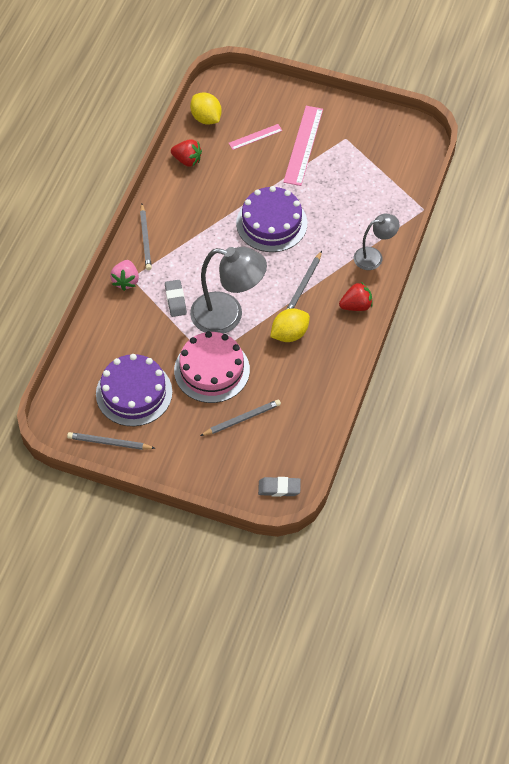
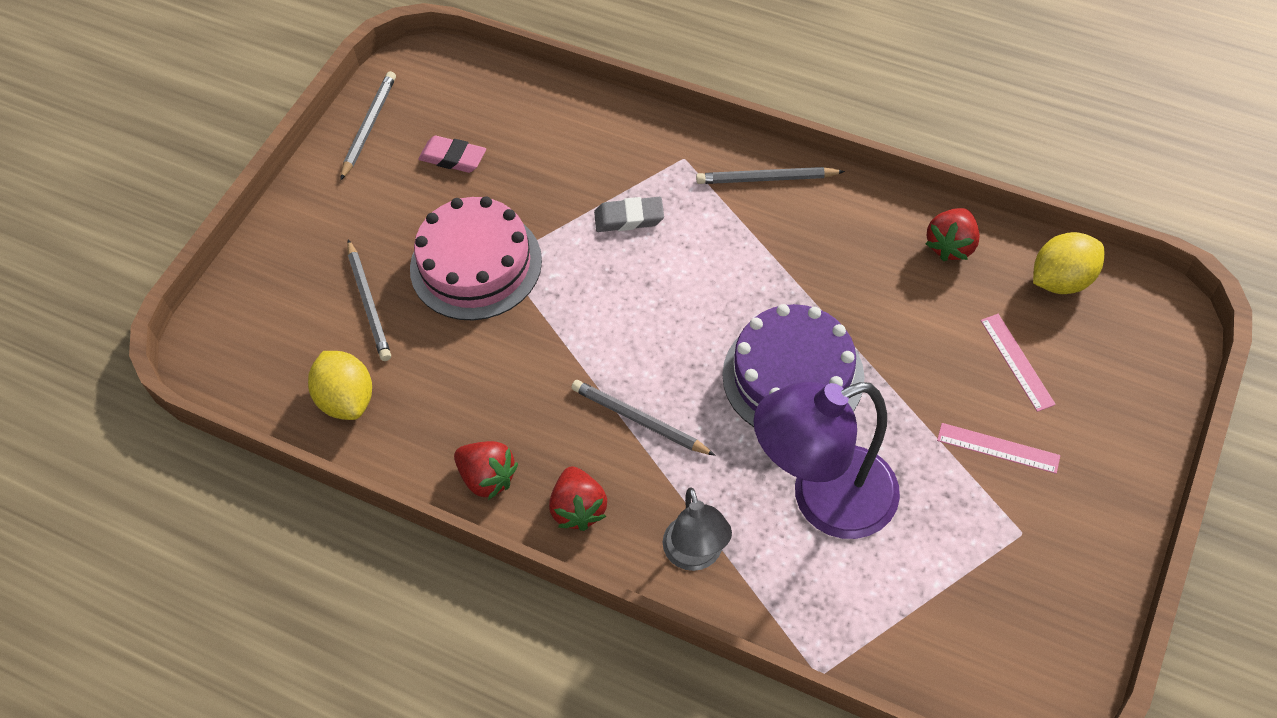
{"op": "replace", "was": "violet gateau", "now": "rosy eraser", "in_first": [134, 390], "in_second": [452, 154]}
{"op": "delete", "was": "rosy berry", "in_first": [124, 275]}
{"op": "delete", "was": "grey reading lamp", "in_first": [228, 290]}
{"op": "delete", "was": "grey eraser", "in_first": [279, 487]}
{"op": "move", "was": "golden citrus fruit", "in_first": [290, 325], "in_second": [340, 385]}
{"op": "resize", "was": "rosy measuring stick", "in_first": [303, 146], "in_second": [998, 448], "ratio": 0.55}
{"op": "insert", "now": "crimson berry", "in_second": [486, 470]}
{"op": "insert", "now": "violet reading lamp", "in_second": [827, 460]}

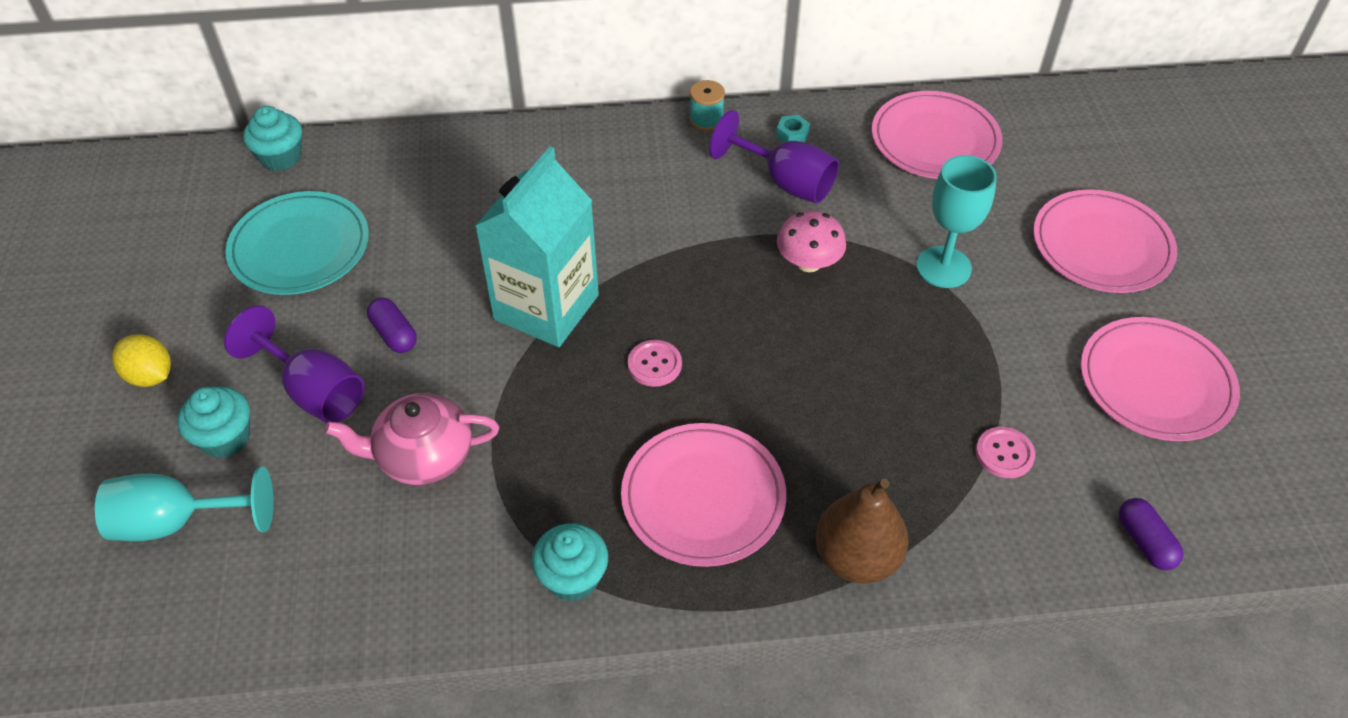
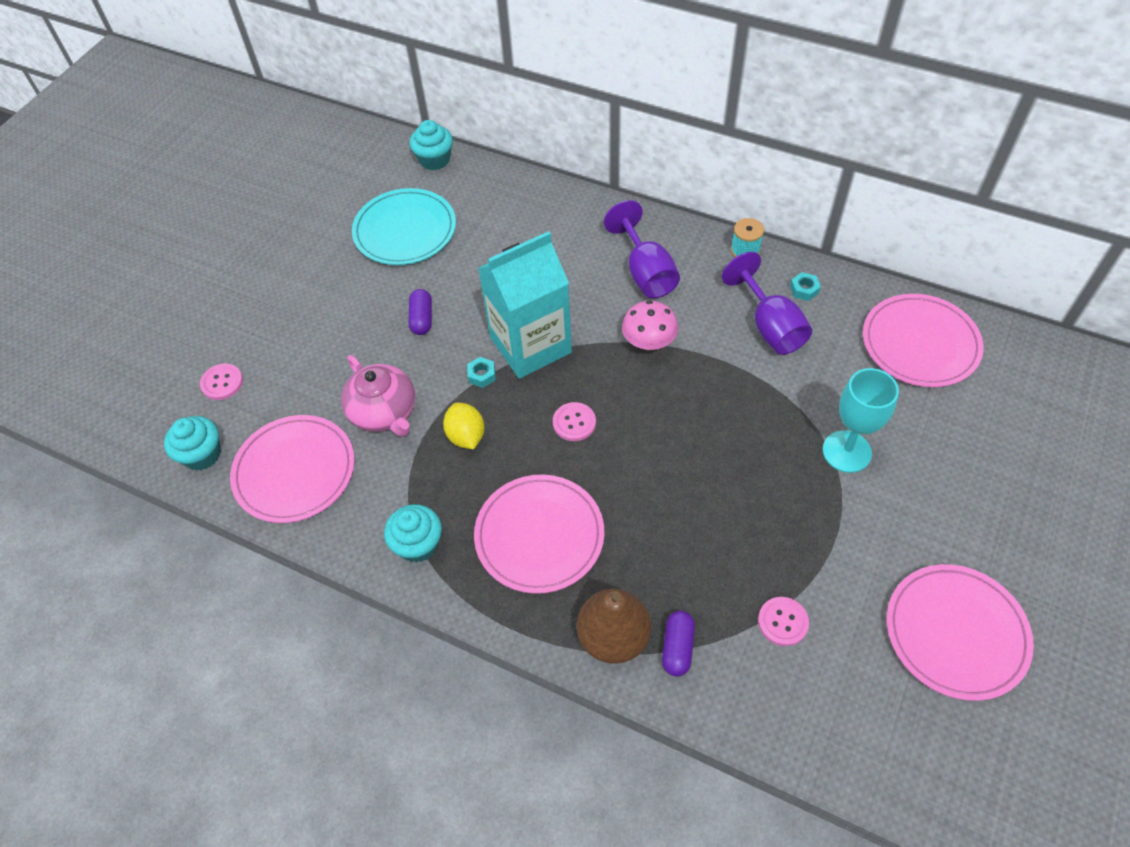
{"op": "replace", "was": "aqua chalice", "now": "rosy sewing button", "in_first": [184, 503], "in_second": [221, 382]}
{"op": "move", "was": "golden citrus fruit", "in_first": [141, 360], "in_second": [463, 426]}
{"op": "move", "was": "aqua cupcake", "in_first": [213, 422], "in_second": [192, 443]}
{"op": "move", "was": "violet chalice", "in_first": [294, 364], "in_second": [642, 249]}
{"op": "rotate", "was": "rosy china teapot", "in_first": [412, 439], "in_second": [378, 396], "clockwise": -150}
{"op": "move", "was": "rosy toadstool", "in_first": [811, 241], "in_second": [650, 325]}
{"op": "move", "was": "rosy dinner plate", "in_first": [1105, 241], "in_second": [292, 469]}
{"op": "move", "was": "violet capsule", "in_first": [1151, 534], "in_second": [678, 644]}
{"op": "insert", "now": "aqua hexagon nut", "in_second": [481, 372]}

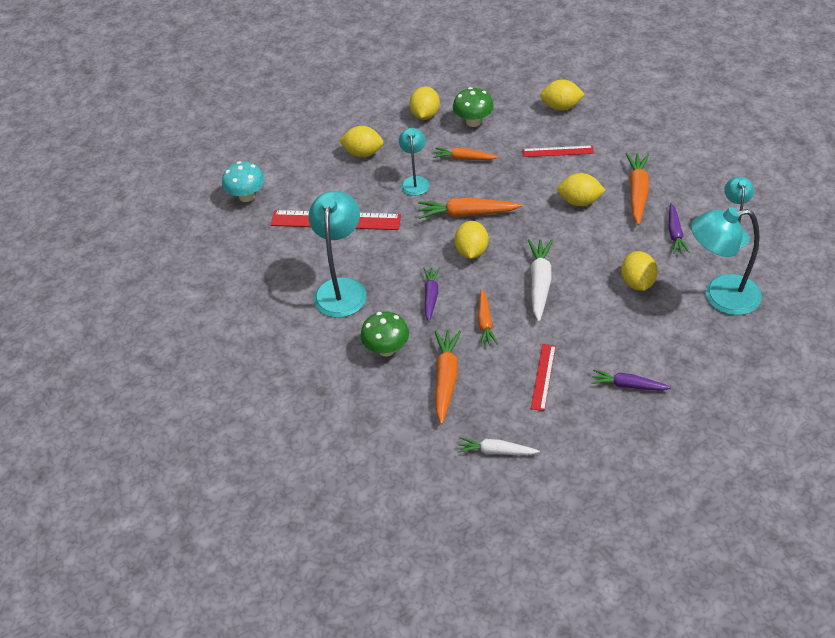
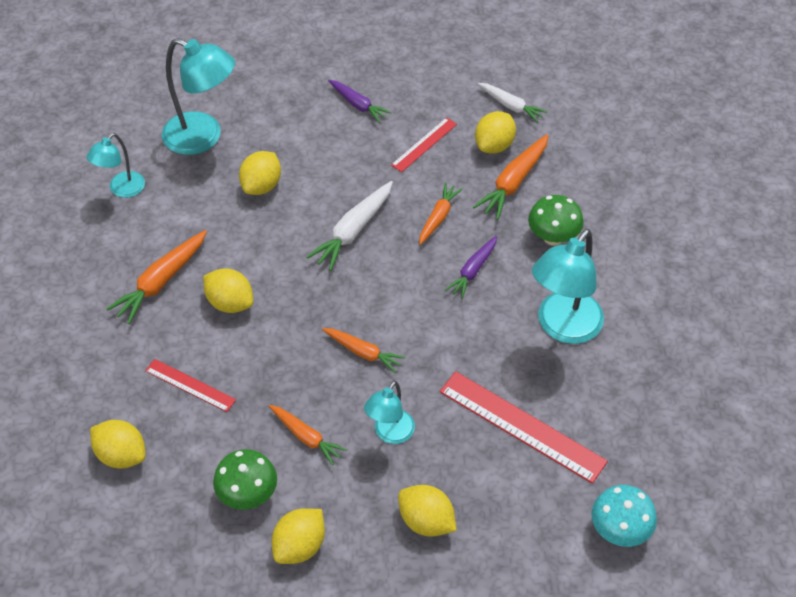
{"op": "resize", "was": "orange-coloured carrot", "in_first": [470, 208], "in_second": [363, 350], "ratio": 0.66}
{"op": "move", "was": "golden citrus fruit", "in_first": [471, 240], "in_second": [495, 132]}
{"op": "delete", "was": "violet carrot", "in_first": [679, 228]}

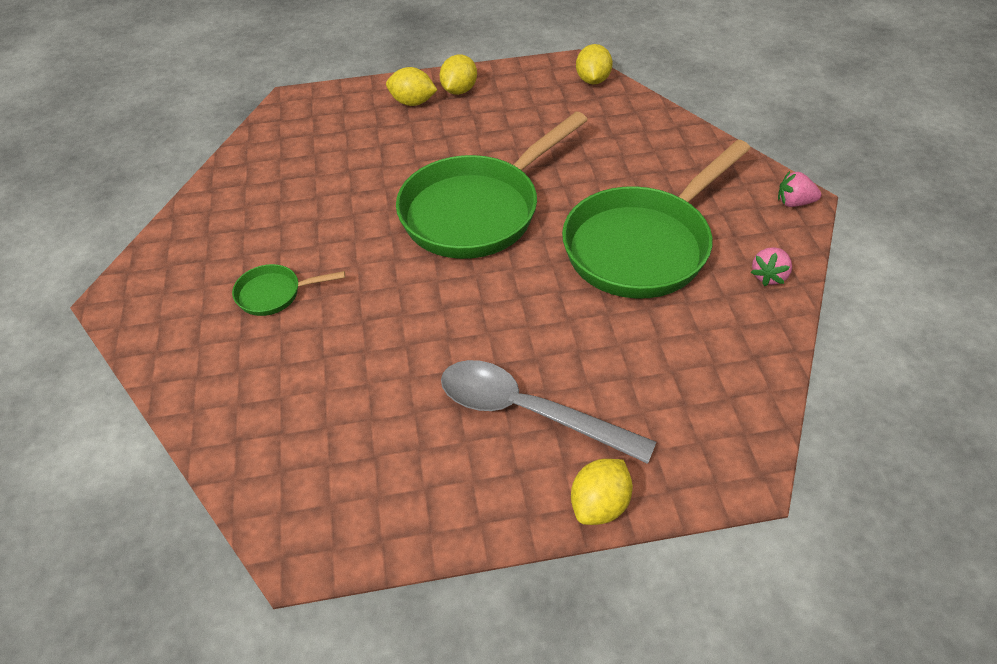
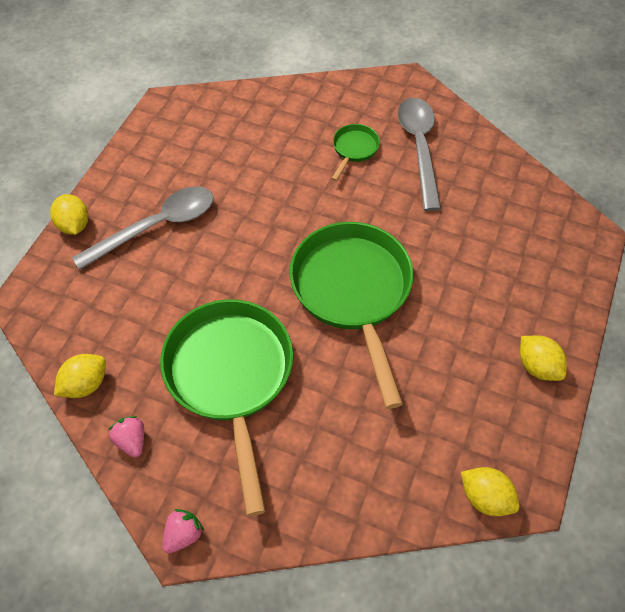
{"op": "move", "was": "golden citrus fruit", "in_first": [411, 86], "in_second": [80, 376]}
{"op": "insert", "now": "grey teaspoon", "in_second": [419, 154]}

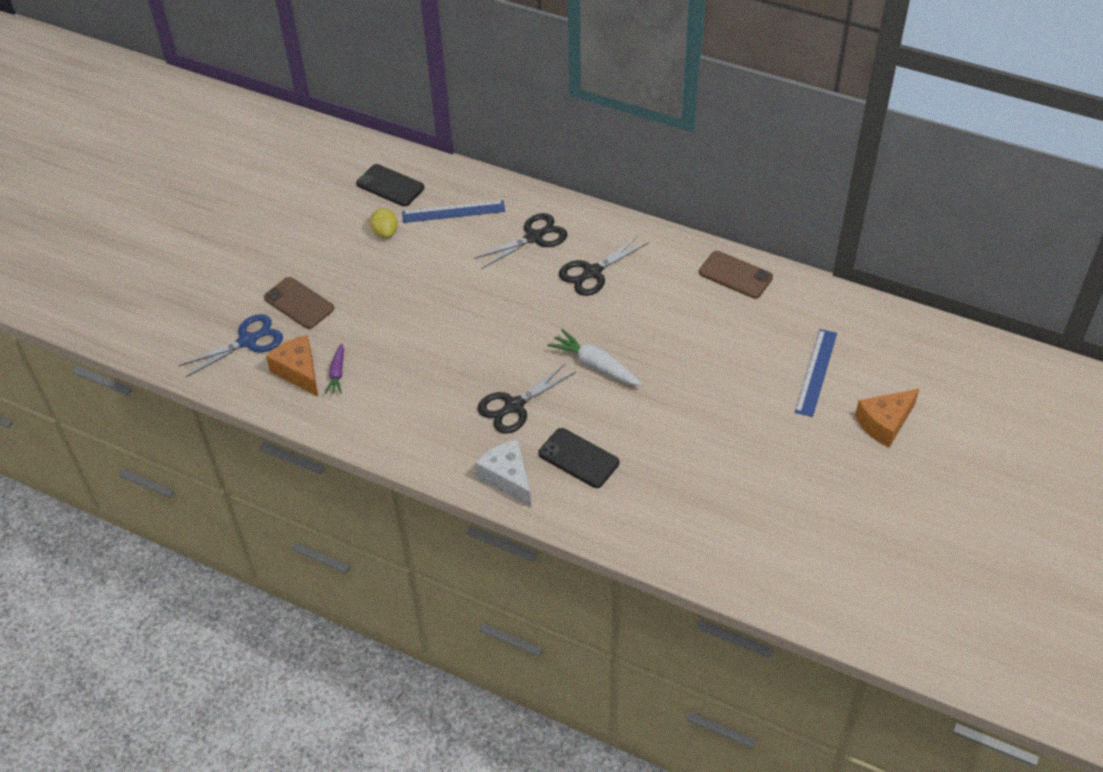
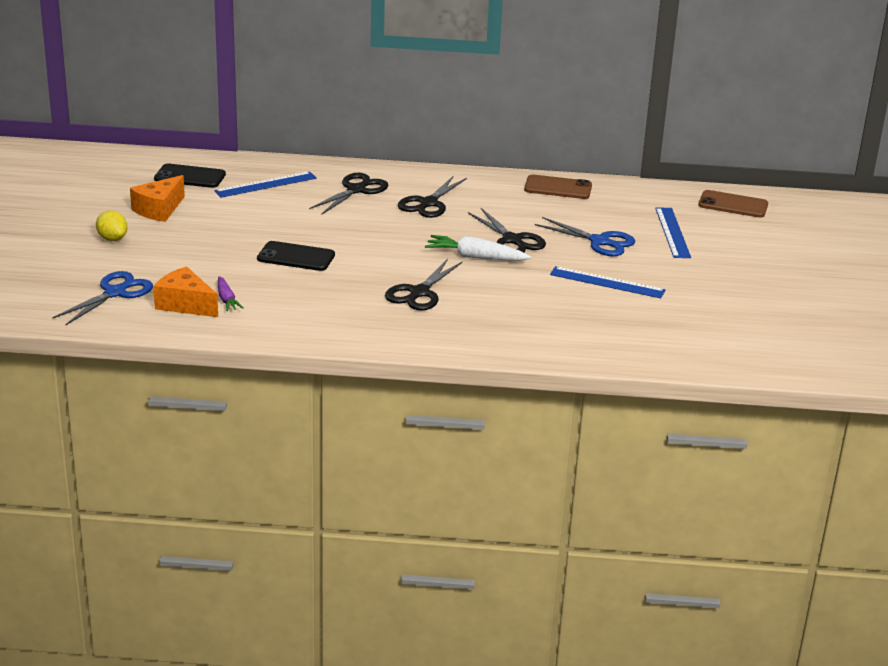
{"op": "move", "was": "russet phone", "in_first": [299, 303], "in_second": [733, 204]}
{"op": "move", "was": "golden citrus fruit", "in_first": [384, 223], "in_second": [112, 225]}
{"op": "delete", "was": "pure white cheese", "in_first": [503, 473]}
{"op": "move", "was": "jet-black phone", "in_first": [578, 458], "in_second": [296, 256]}
{"op": "move", "was": "orange-coloured cheese", "in_first": [887, 418], "in_second": [157, 198]}
{"op": "insert", "now": "jet-black pair of scissors", "in_second": [507, 230]}
{"op": "insert", "now": "cobalt pair of scissors", "in_second": [585, 236]}
{"op": "insert", "now": "cobalt measuring stick", "in_second": [608, 282]}

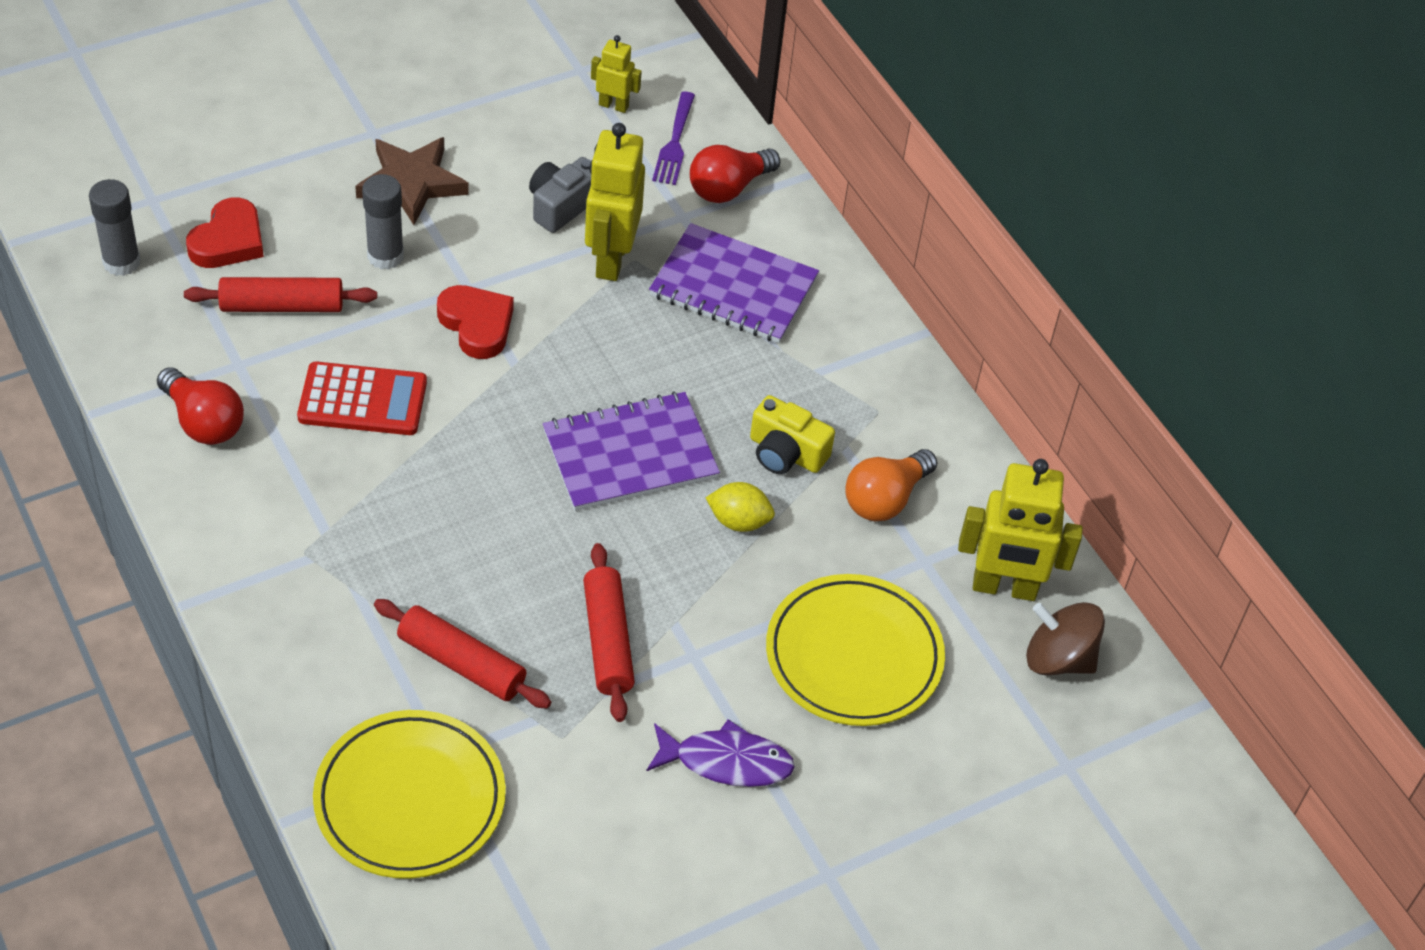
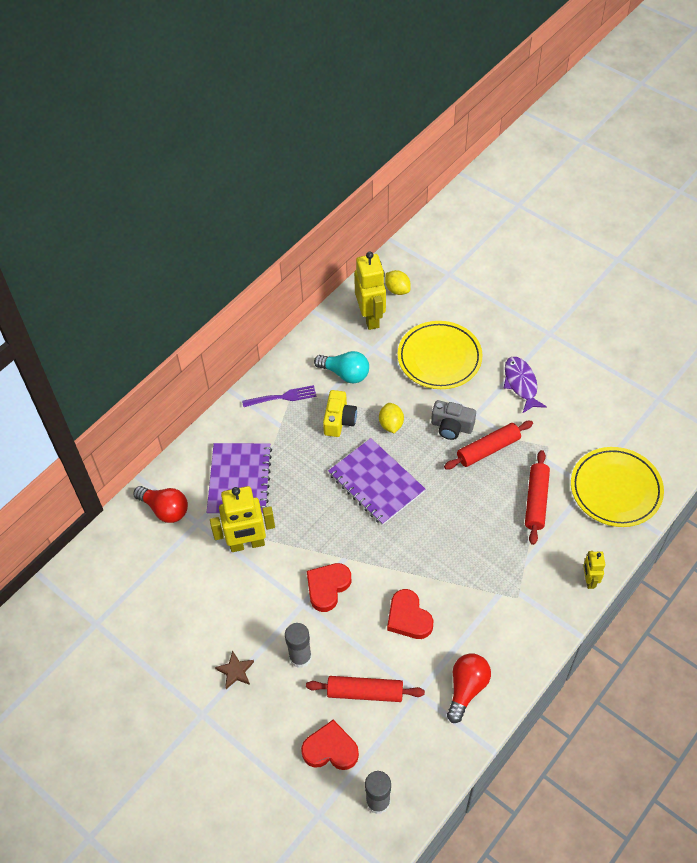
{"op": "rotate", "was": "crimson rolling pin", "in_first": [280, 294], "in_second": [365, 689], "clockwise": -60}
{"op": "replace", "was": "crimson calculator", "now": "crimson heart", "in_first": [362, 398], "in_second": [410, 614]}
{"op": "resize", "was": "russet star", "in_first": [412, 181], "in_second": [234, 669], "ratio": 0.54}
{"op": "move", "was": "grey photo camera", "in_first": [560, 195], "in_second": [453, 420]}
{"op": "move", "was": "golden robot figure", "in_first": [616, 74], "in_second": [594, 570]}
{"op": "move", "was": "violet fork", "in_first": [673, 138], "in_second": [279, 396]}
{"op": "recolor", "was": "orange-coloured bulb", "now": "aqua bulb", "in_first": [891, 485], "in_second": [341, 367]}
{"op": "replace", "was": "russet whirligig", "now": "golden citrus fruit", "in_first": [1065, 638], "in_second": [398, 282]}

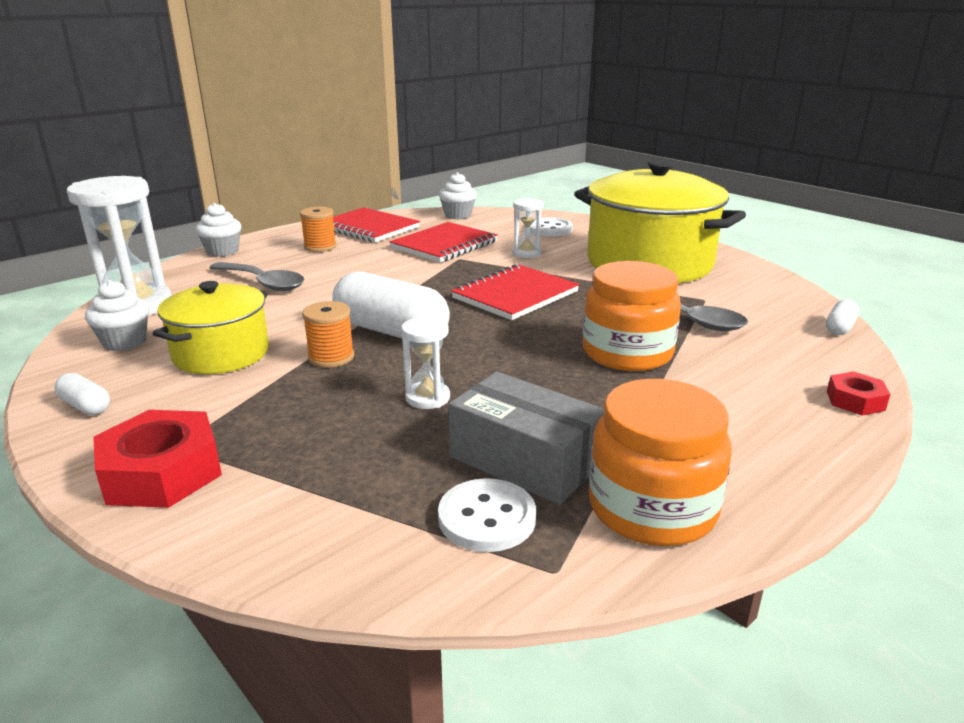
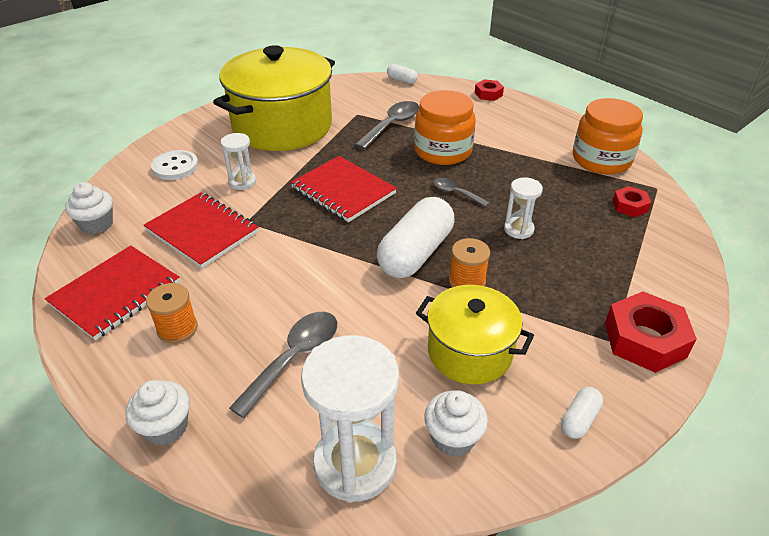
{"op": "replace", "was": "pure white sewing button", "now": "crimson hexagon nut", "in_first": [487, 515], "in_second": [631, 201]}
{"op": "delete", "was": "grey package", "in_first": [526, 438]}
{"op": "insert", "now": "grey teaspoon", "in_second": [461, 192]}

